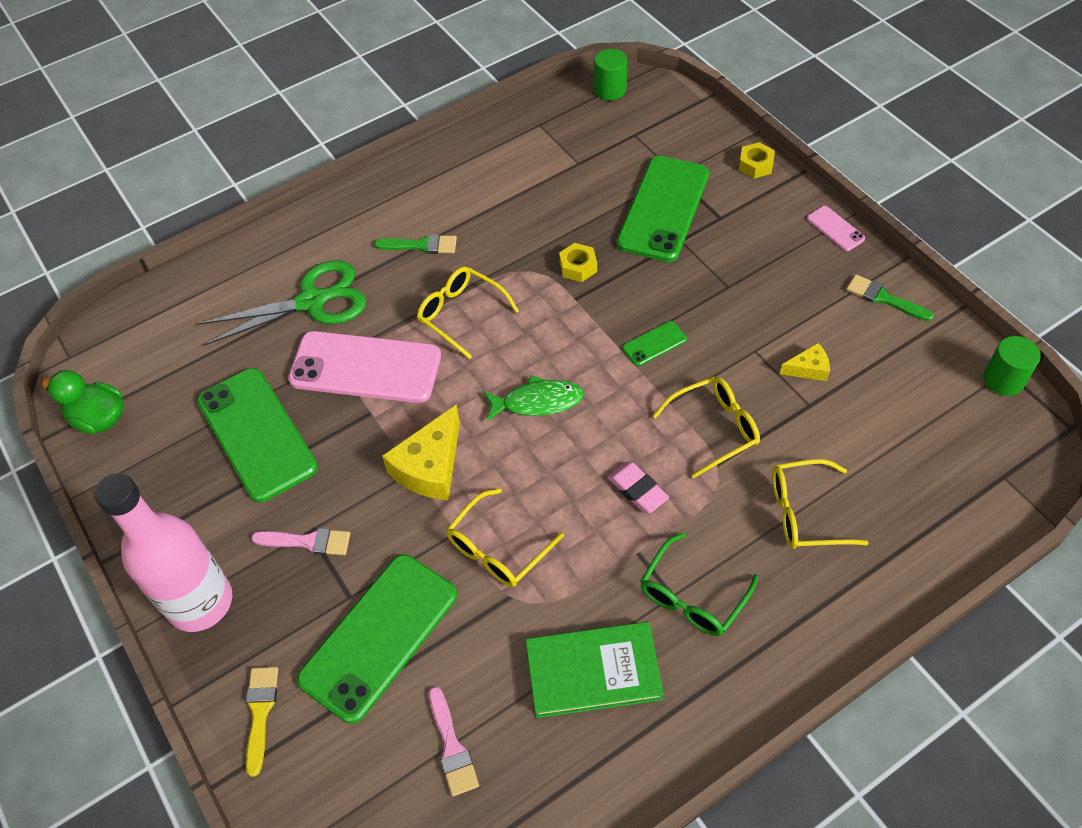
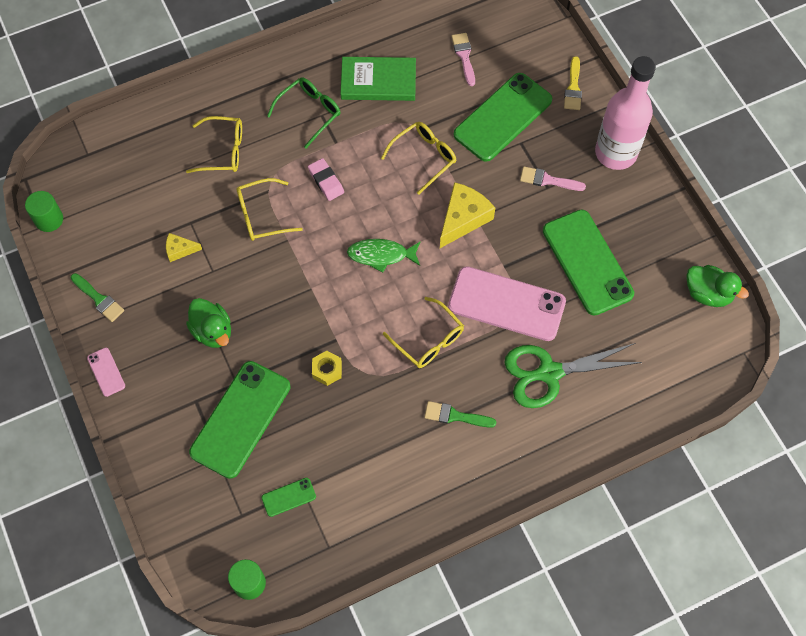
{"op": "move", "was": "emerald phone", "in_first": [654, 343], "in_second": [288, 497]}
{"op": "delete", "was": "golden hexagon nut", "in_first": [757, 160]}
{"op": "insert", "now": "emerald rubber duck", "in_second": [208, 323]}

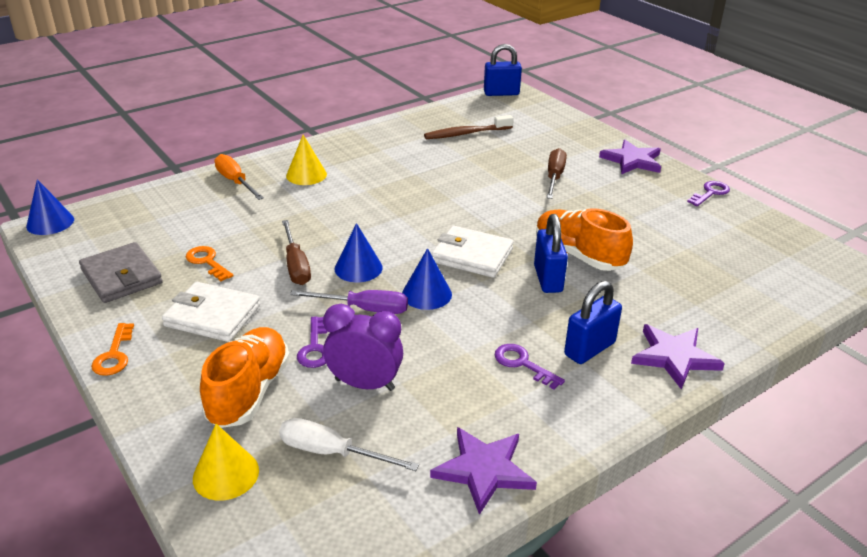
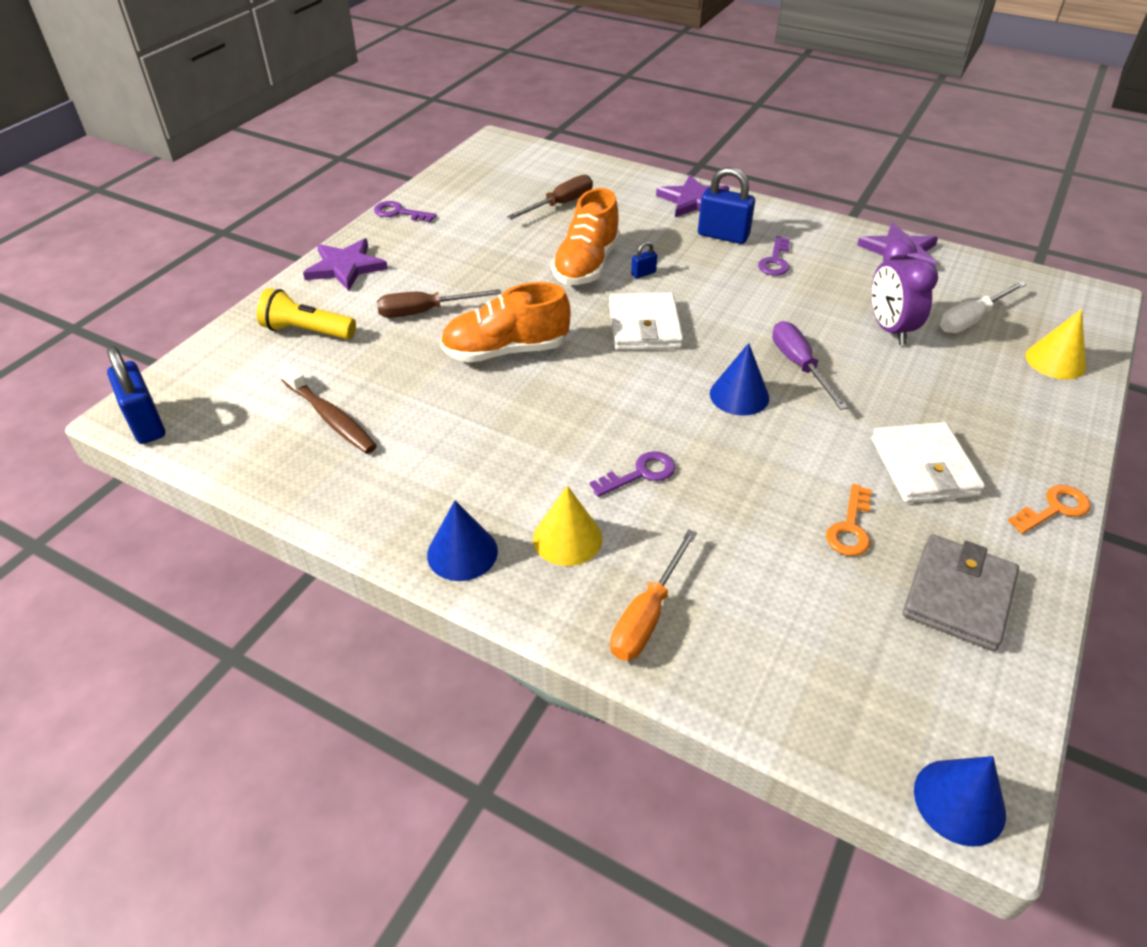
{"op": "move", "was": "orange-coloured shoe", "in_first": [245, 377], "in_second": [505, 322]}
{"op": "rotate", "was": "pure white hand screwdriver", "in_first": [349, 444], "in_second": [983, 307], "clockwise": 60}
{"op": "move", "was": "russet hand screwdriver", "in_first": [296, 252], "in_second": [550, 197]}
{"op": "move", "was": "violet latchkey", "in_first": [312, 342], "in_second": [633, 474]}
{"op": "move", "was": "cobalt cone", "in_first": [427, 279], "in_second": [462, 541]}
{"op": "resize", "was": "cobalt small lock", "in_first": [551, 253], "in_second": [644, 260], "ratio": 0.47}
{"op": "insert", "now": "golden flashlight", "in_second": [306, 313]}

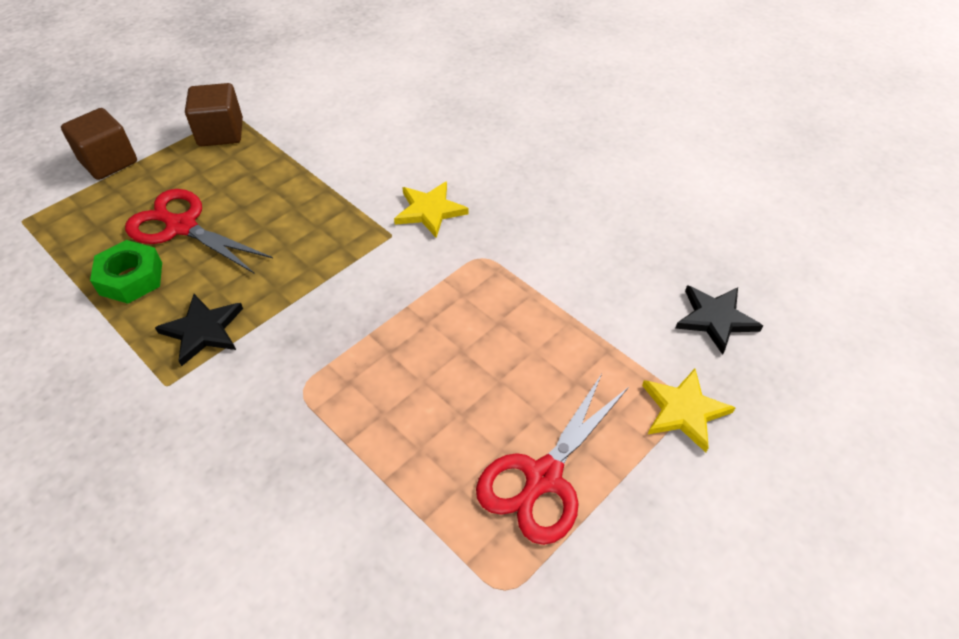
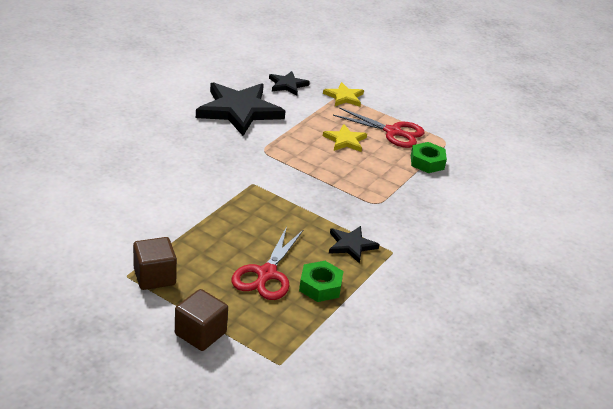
{"op": "move", "was": "golden star", "in_first": [431, 209], "in_second": [345, 138]}
{"op": "insert", "now": "jet-black star", "in_second": [241, 109]}
{"op": "insert", "now": "emerald hexagon nut", "in_second": [429, 157]}

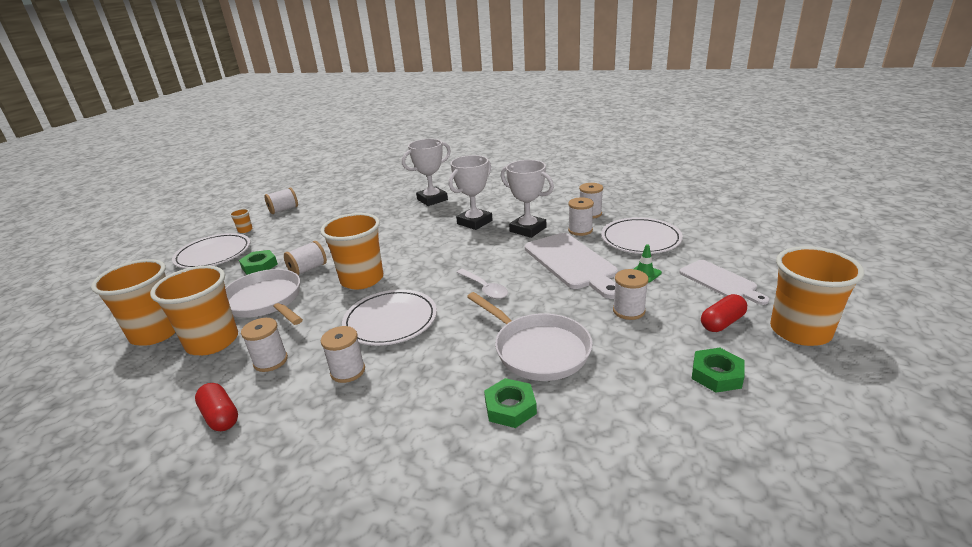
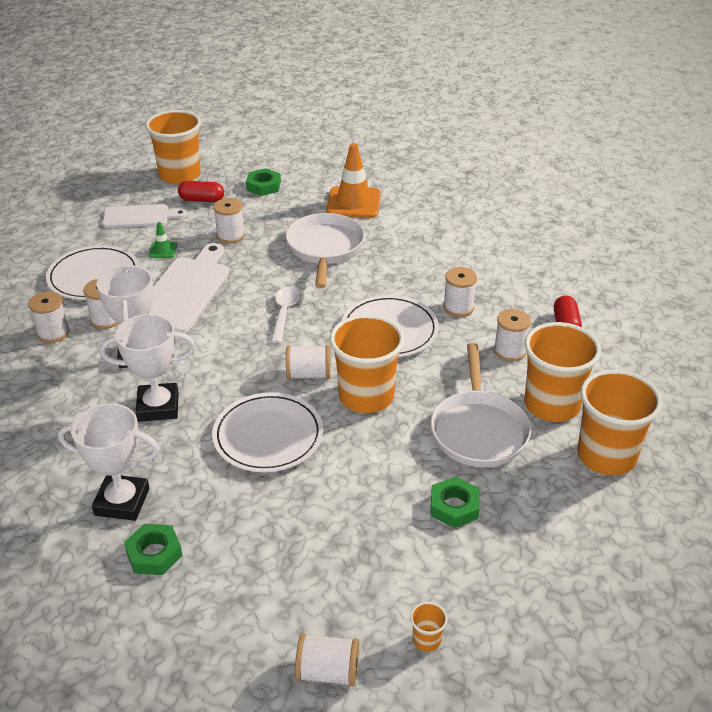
{"op": "move", "was": "pure white dinner plate", "in_first": [211, 251], "in_second": [267, 432]}
{"op": "move", "was": "pure white bobbin", "in_first": [305, 258], "in_second": [308, 362]}
{"op": "move", "was": "emerald hexagon nut", "in_first": [510, 403], "in_second": [153, 549]}
{"op": "rotate", "was": "pure white cutting board", "in_first": [724, 282], "in_second": [145, 216], "clockwise": 75}
{"op": "insert", "now": "orange-coloured road cone", "in_second": [353, 180]}

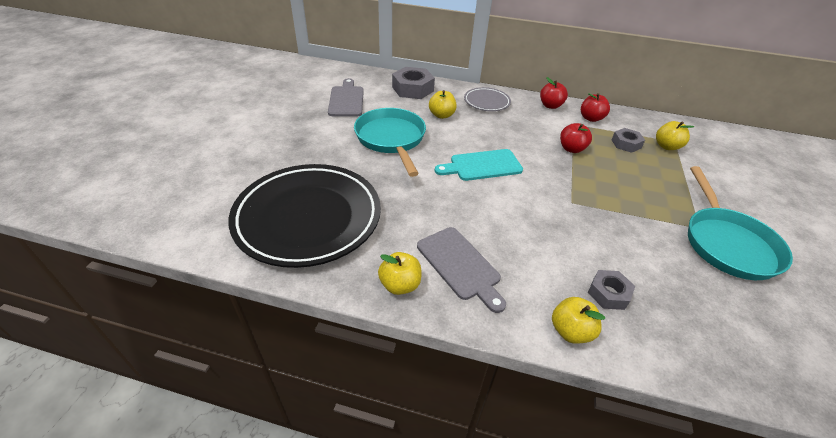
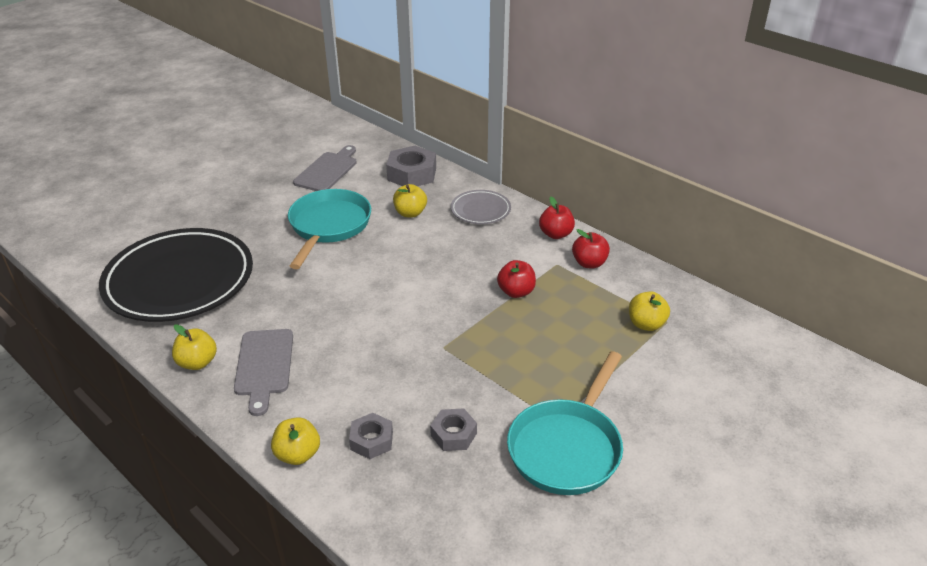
{"op": "delete", "was": "aqua cutting board", "in_first": [479, 165]}
{"op": "move", "was": "grey hexagon nut", "in_first": [628, 140], "in_second": [453, 430]}

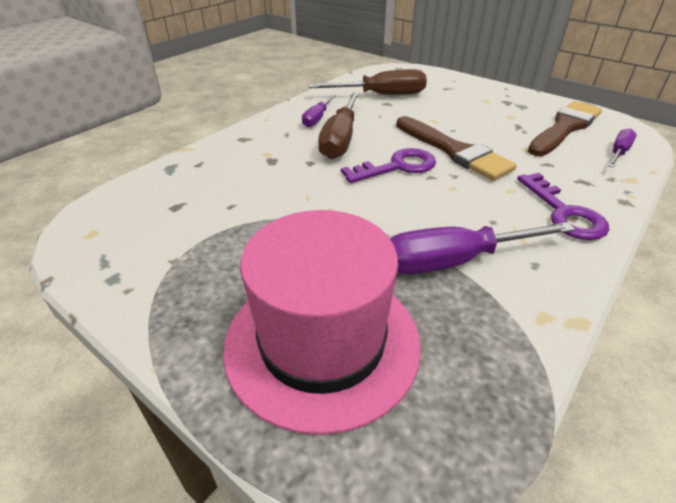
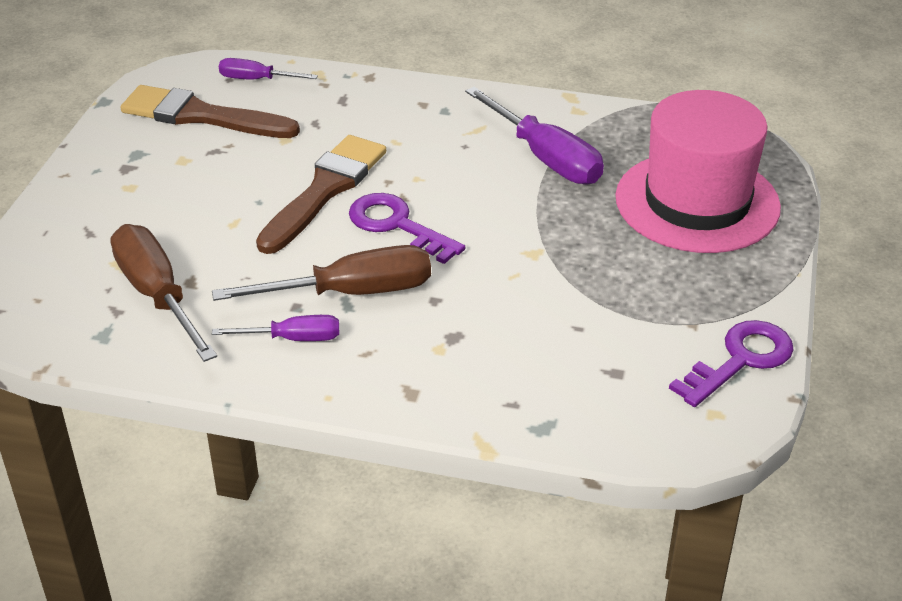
{"op": "move", "was": "violet latchkey", "in_first": [563, 206], "in_second": [731, 363]}

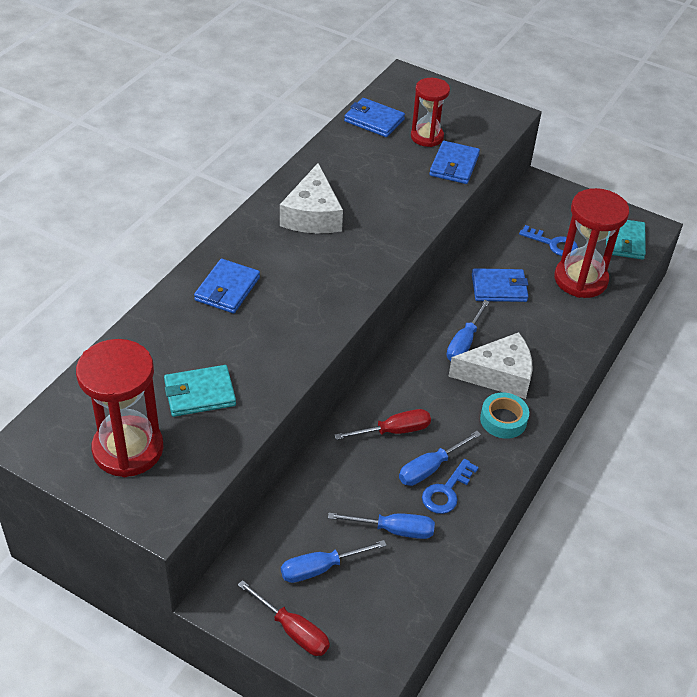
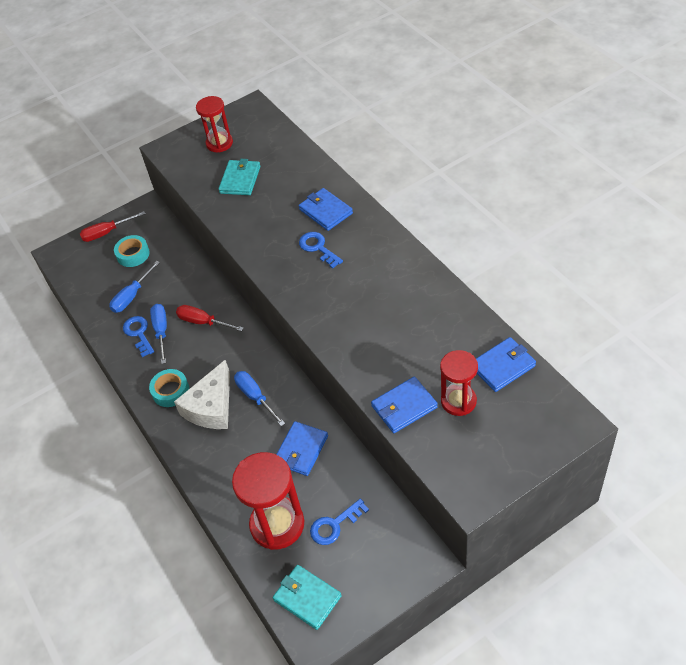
{"op": "resize", "was": "crimson hourglass", "in_first": [120, 408], "in_second": [214, 124], "ratio": 0.63}
{"op": "delete", "was": "pure white cheese", "in_first": [311, 198]}
{"op": "replace", "was": "cobalt hand screwdriver", "now": "aqua roll of tape", "in_first": [334, 561], "in_second": [132, 251]}
{"op": "rotate", "was": "crimson hand screwdriver", "in_first": [382, 424], "in_second": [210, 318], "clockwise": 105}
{"op": "rotate", "was": "cobalt wallet", "in_first": [454, 162], "in_second": [404, 405], "clockwise": -75}
{"op": "insert", "now": "cobalt latchkey", "in_second": [321, 250]}

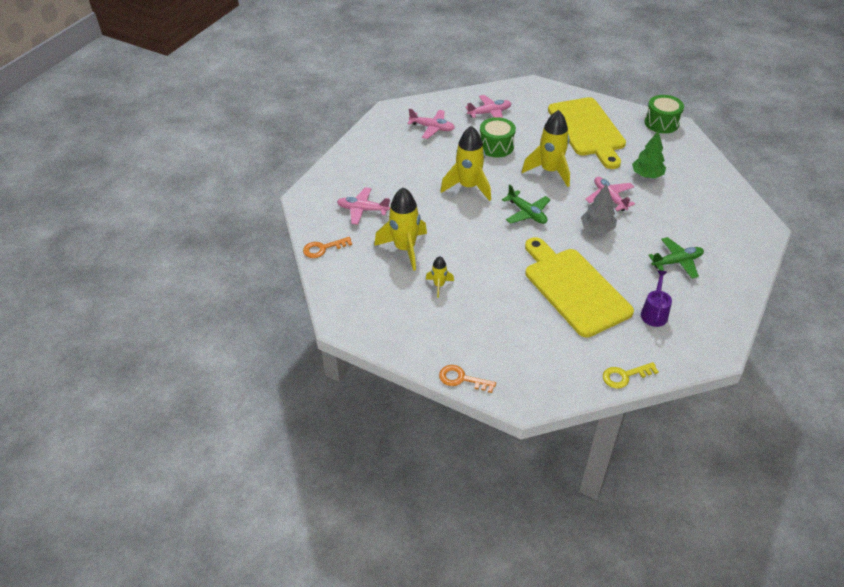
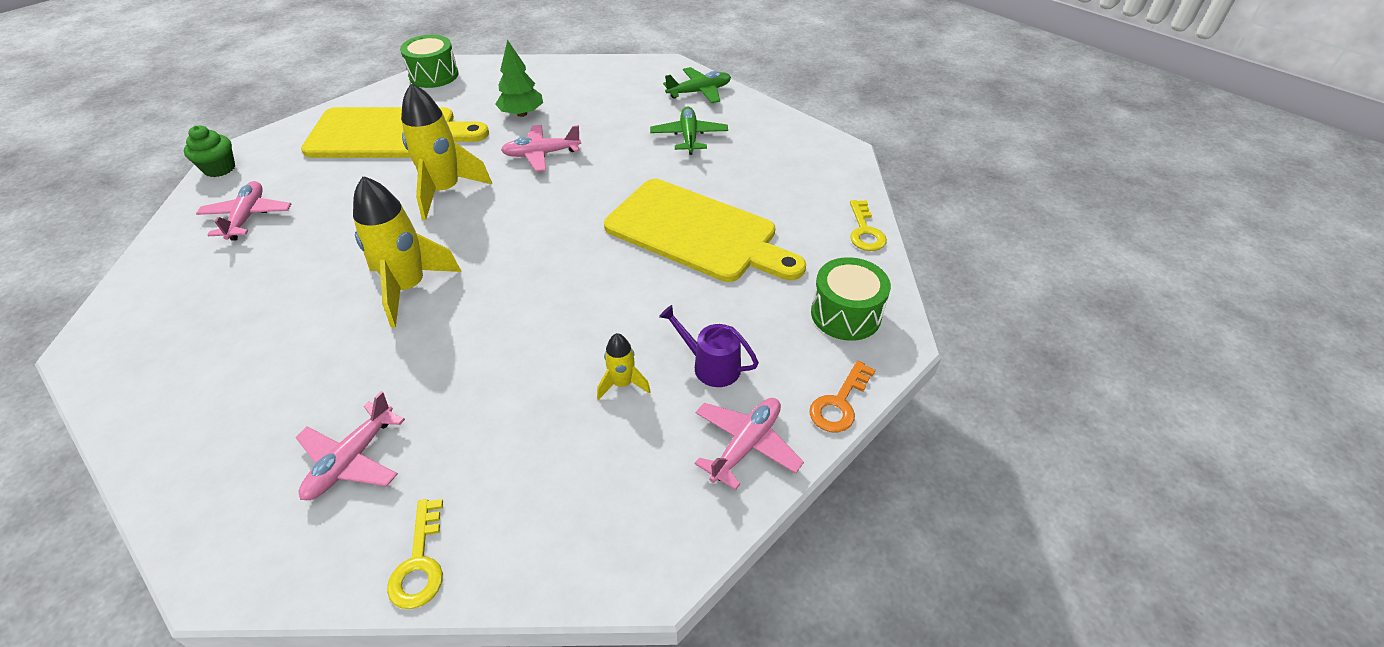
{"op": "recolor", "was": "orange-coloured latchkey", "now": "golden latchkey", "in_first": [327, 247], "in_second": [415, 554]}
{"op": "delete", "was": "golden spaceship", "in_first": [400, 229]}
{"op": "move", "was": "rosy plane", "in_first": [431, 124], "in_second": [749, 444]}
{"op": "move", "was": "emerald toy drum", "in_first": [498, 137], "in_second": [851, 299]}
{"op": "move", "was": "emerald plane", "in_first": [526, 204], "in_second": [697, 85]}
{"op": "rotate", "was": "golden cutting board", "in_first": [579, 287], "in_second": [705, 230], "clockwise": -135}
{"op": "delete", "was": "grey tree", "in_first": [599, 208]}
{"op": "move", "was": "violet watering pot", "in_first": [656, 298], "in_second": [709, 346]}
{"op": "insert", "now": "emerald cupcake", "in_second": [209, 151]}

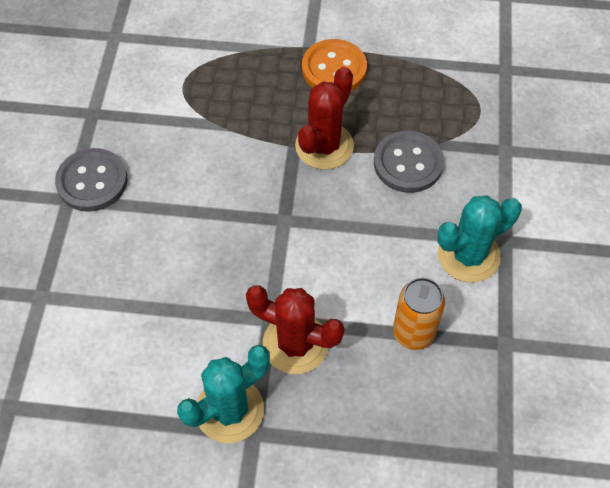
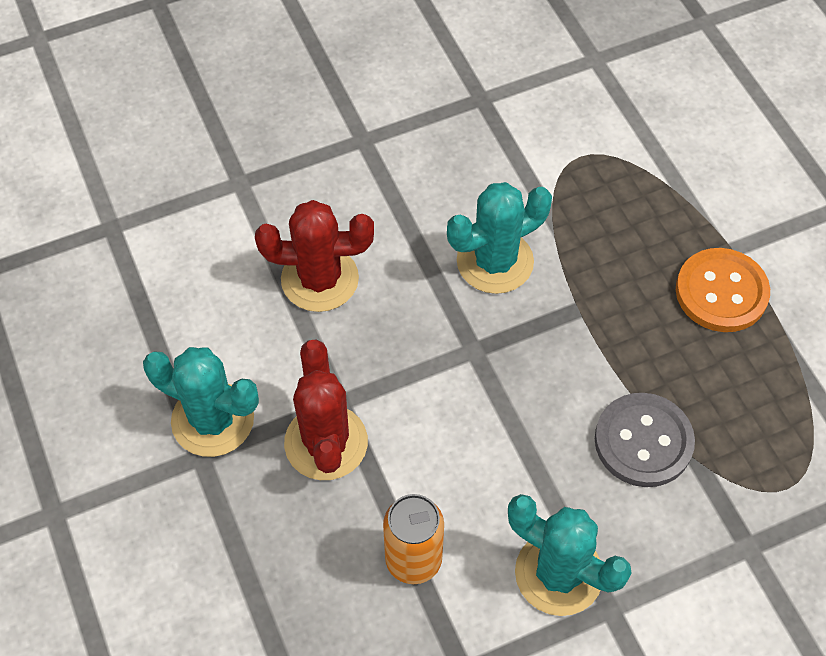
{"op": "delete", "was": "grey sewing button", "in_first": [91, 180]}
{"op": "move", "was": "crimson prickly plant", "in_first": [324, 118], "in_second": [314, 256]}
{"op": "insert", "now": "aqua prickly plant", "in_second": [499, 238]}

